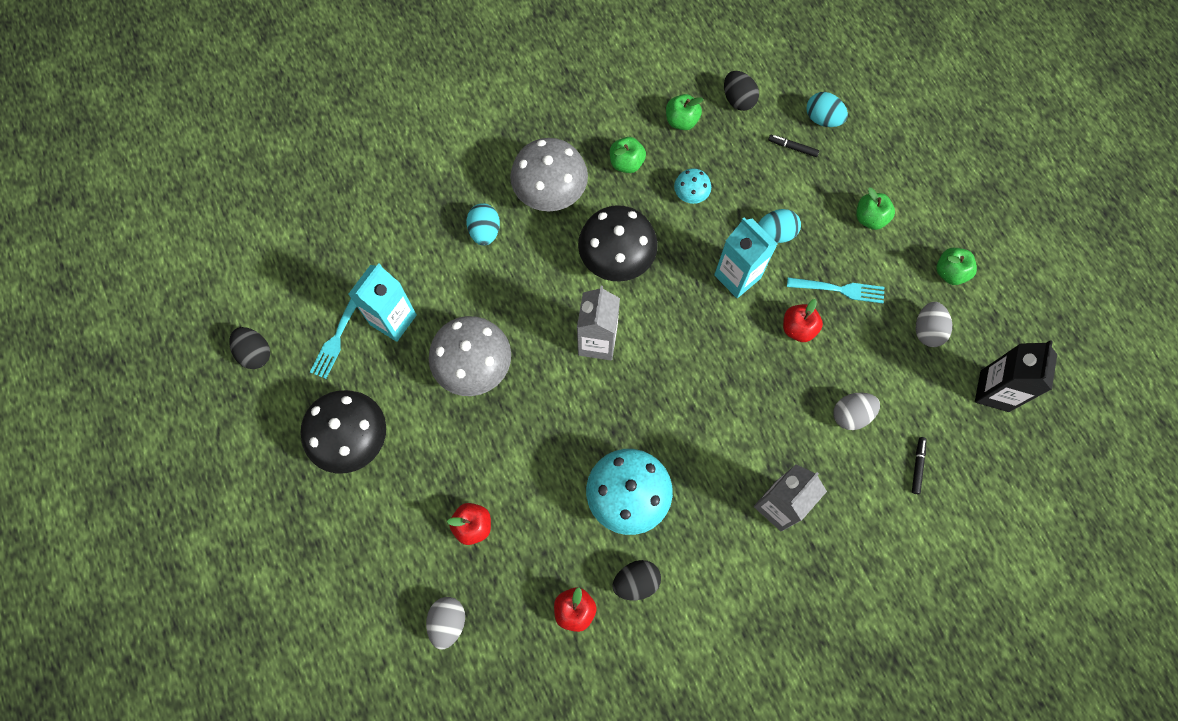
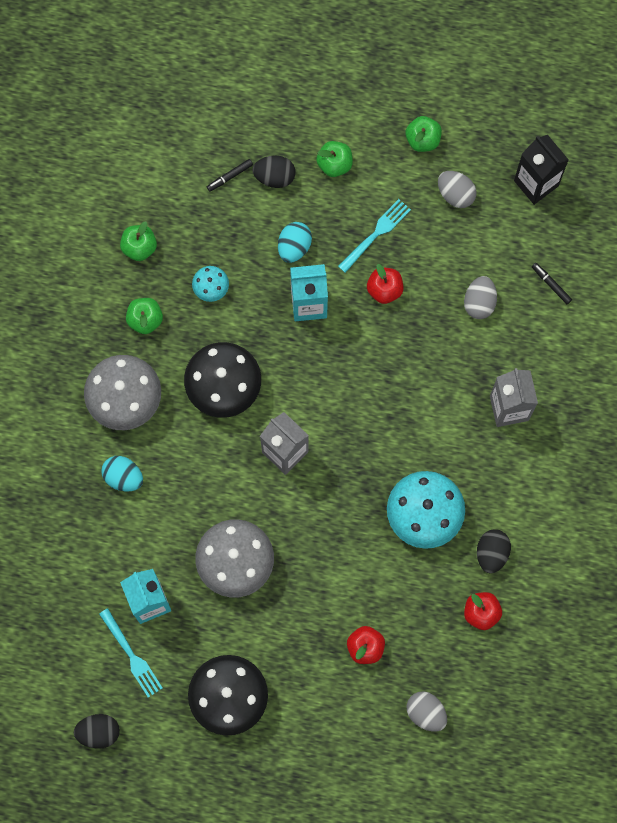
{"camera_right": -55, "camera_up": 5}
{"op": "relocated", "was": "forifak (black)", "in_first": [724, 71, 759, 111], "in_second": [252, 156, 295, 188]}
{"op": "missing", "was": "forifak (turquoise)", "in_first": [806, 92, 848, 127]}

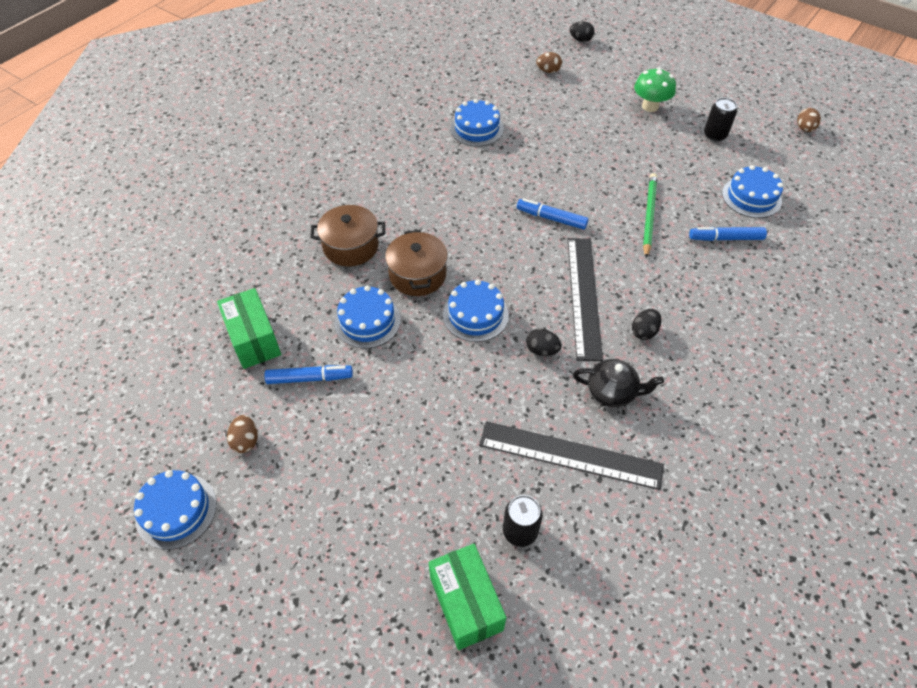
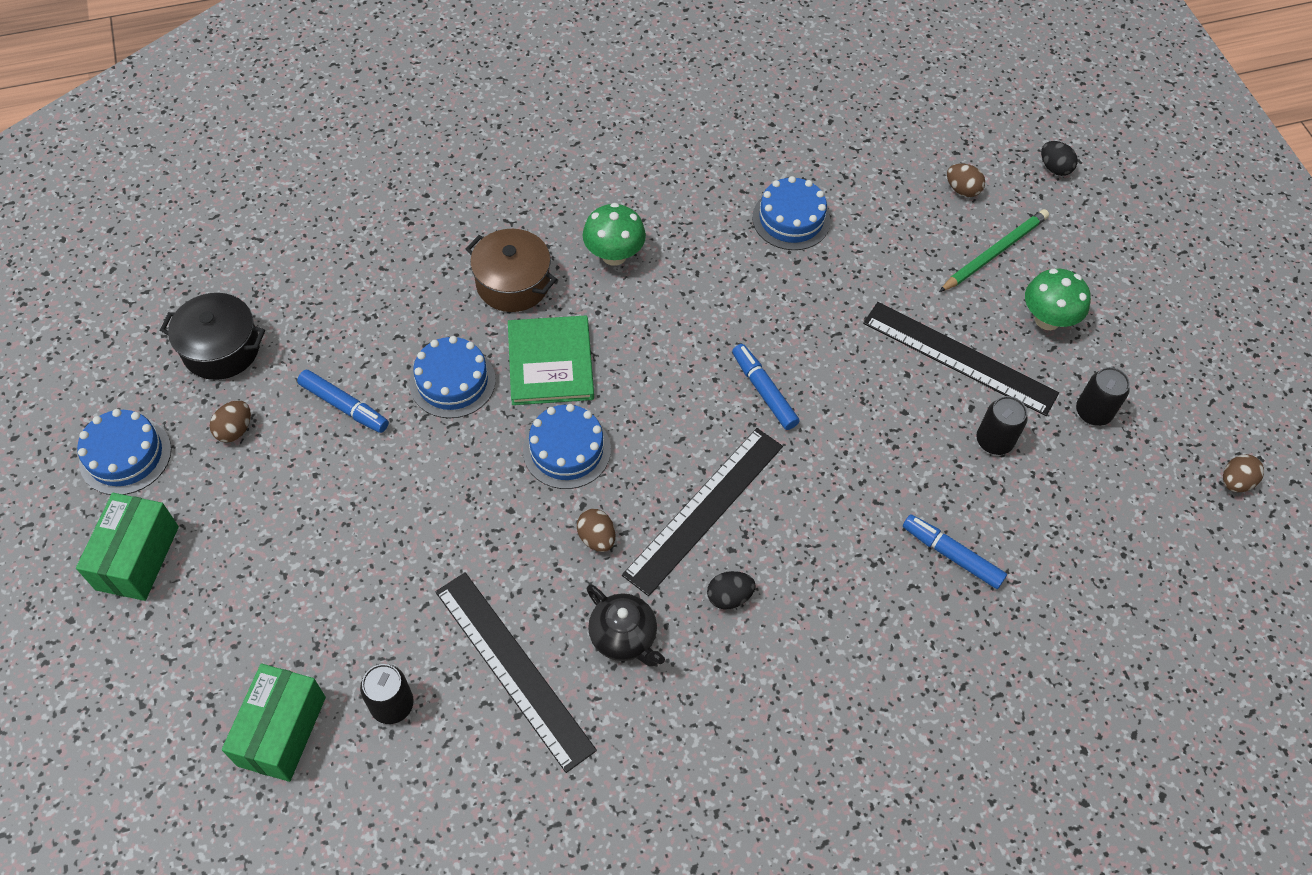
{"camera_right": 35, "camera_up": 5}
{"op": "relocated", "was": "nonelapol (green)", "in_first": [217, 288, 281, 369], "in_second": [76, 493, 179, 601]}
{"op": "exchanged", "was": "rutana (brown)", "now": "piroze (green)", "in_first": [385, 230, 448, 296], "in_second": [508, 316, 594, 405]}
{"op": "colour", "was": "forifak (black)", "now": "forifak (brown)", "in_first": [526, 329, 562, 356], "in_second": [577, 509, 615, 552]}
{"op": "relocated", "was": "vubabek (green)", "in_first": [643, 173, 657, 258], "in_second": [939, 209, 1049, 292]}
{"op": "missing", "was": "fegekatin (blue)", "in_first": [722, 165, 783, 218]}
{"op": "appeared", "now": "rutana (black)", "in_second": [160, 293, 265, 380]}
{"op": "appeared", "now": "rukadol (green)", "in_second": [583, 203, 646, 266]}
{"op": "appeared", "now": "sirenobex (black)", "in_second": [863, 302, 1059, 416]}
{"op": "appeared", "now": "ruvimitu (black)", "in_second": [976, 396, 1028, 455]}

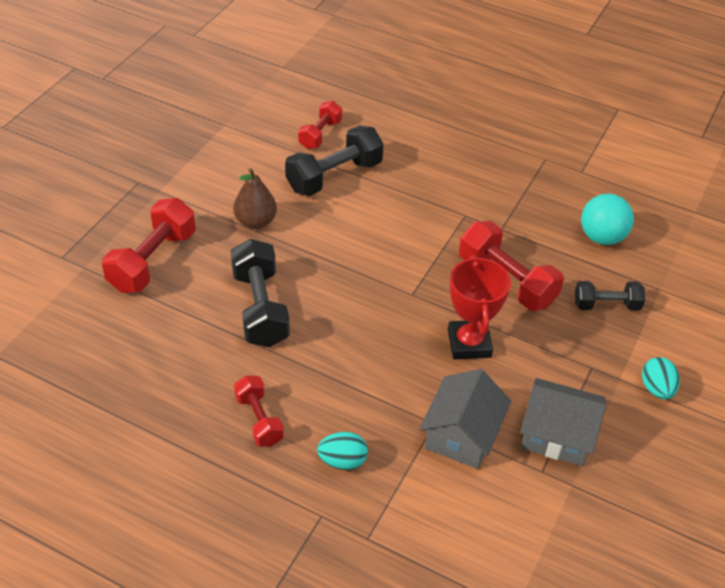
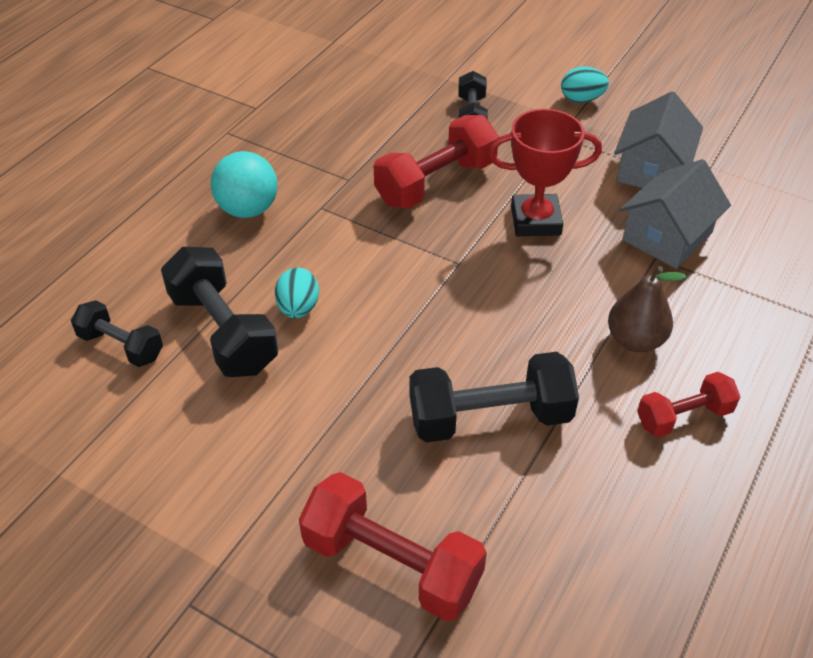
{"camera_right": -85, "camera_up": 0}
{"op": "relocated", "was": "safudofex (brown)", "in_first": [233, 168, 277, 229], "in_second": [608, 266, 687, 352]}
{"op": "colour", "was": "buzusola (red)", "now": "buzusola (black)", "in_first": [298, 101, 342, 149], "in_second": [71, 300, 163, 367]}
{"op": "relocated", "was": "forifak (turquoise)", "in_first": [317, 432, 368, 470], "in_second": [275, 267, 319, 318]}
{"op": "spun", "was": "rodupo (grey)", "in_first": [419, 369, 511, 469], "in_second": [620, 159, 731, 269], "clockwise": -75}
{"op": "relocated", "was": "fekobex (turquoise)", "in_first": [581, 194, 634, 245], "in_second": [211, 151, 278, 218]}

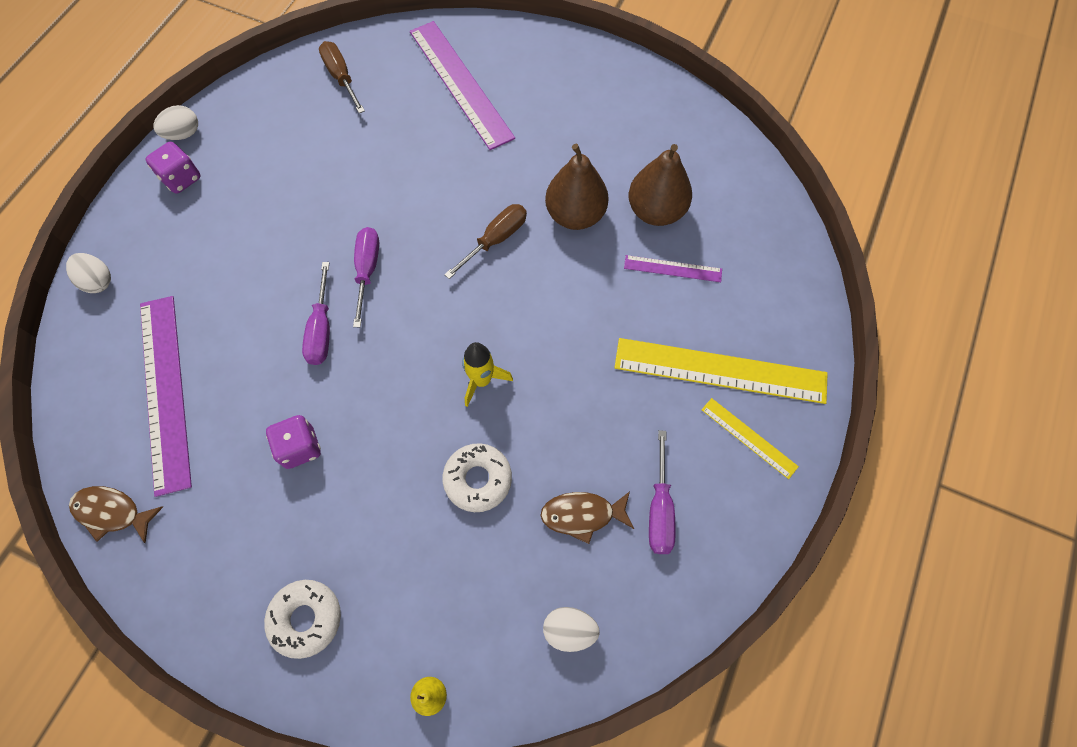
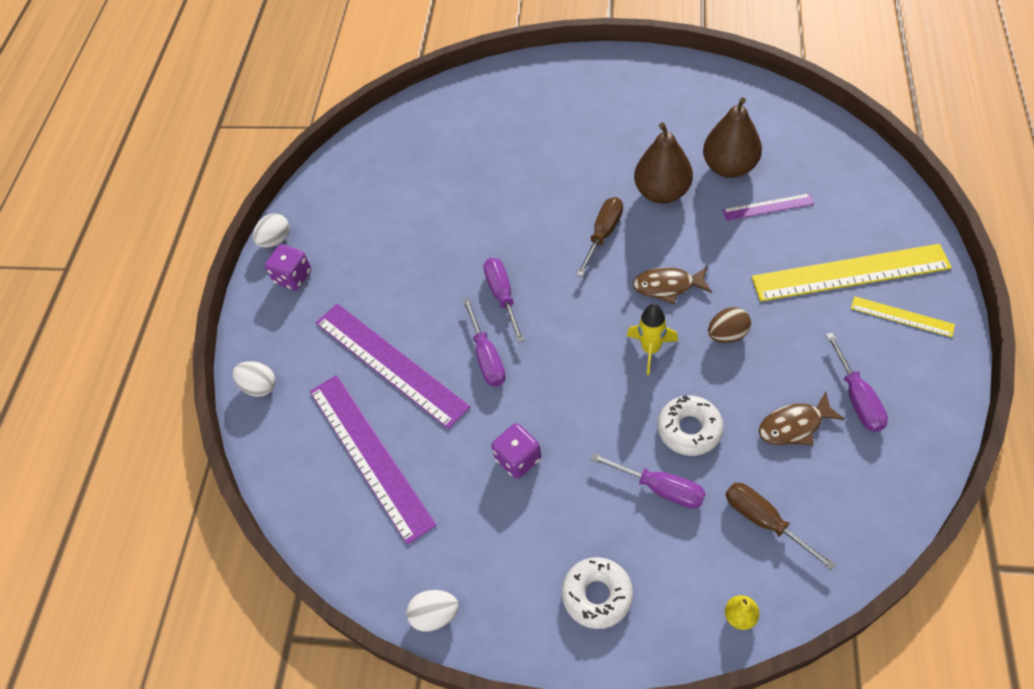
{"camera_right": -10, "camera_up": -10}
{"op": "relocated", "was": "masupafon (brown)", "in_first": [69, 486, 163, 543], "in_second": [633, 267, 712, 304]}
{"op": "relocated", "was": "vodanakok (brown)", "in_first": [319, 41, 365, 113], "in_second": [726, 483, 836, 571]}
{"op": "relocated", "was": "sirenobex (purple)", "in_first": [410, 21, 515, 150], "in_second": [316, 303, 471, 429]}
{"op": "relocated", "was": "forifak (white)", "in_first": [543, 607, 600, 652], "in_second": [406, 590, 459, 632]}
{"op": "appeared", "now": "vodanakok (purple)", "in_second": [590, 453, 706, 509]}
{"op": "appeared", "now": "forifak (brown)", "in_second": [708, 307, 751, 343]}

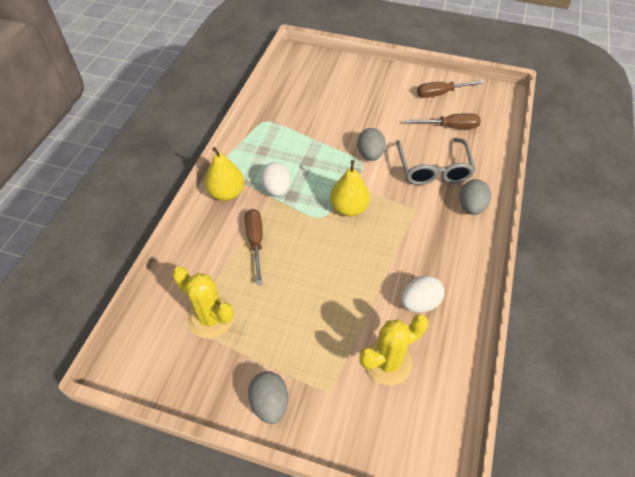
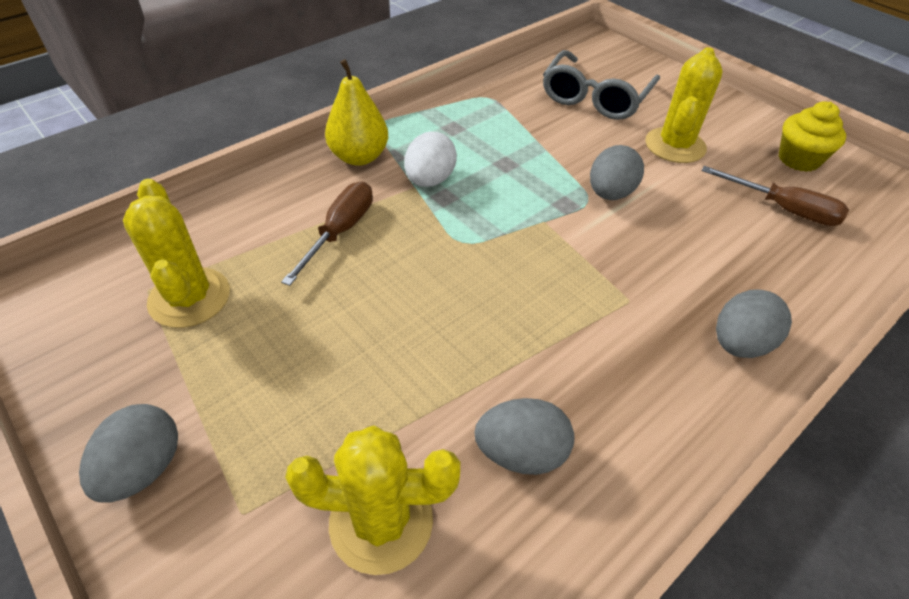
{"camera_right": 30, "camera_up": -5}
{"op": "missing", "was": "safudofex (yellow)", "in_first": [330, 160, 370, 216]}
{"op": "relocated", "was": "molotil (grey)", "in_first": [396, 138, 475, 185], "in_second": [543, 50, 660, 120]}
{"op": "colour", "was": "forifak (white)", "now": "forifak (grey)", "in_first": [401, 275, 444, 313], "in_second": [475, 398, 574, 475]}
{"op": "exchanged", "was": "vodanakok (brown)", "now": "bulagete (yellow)", "in_first": [417, 80, 485, 98], "in_second": [779, 101, 846, 172]}
{"op": "appeared", "now": "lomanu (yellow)", "in_second": [645, 47, 723, 163]}

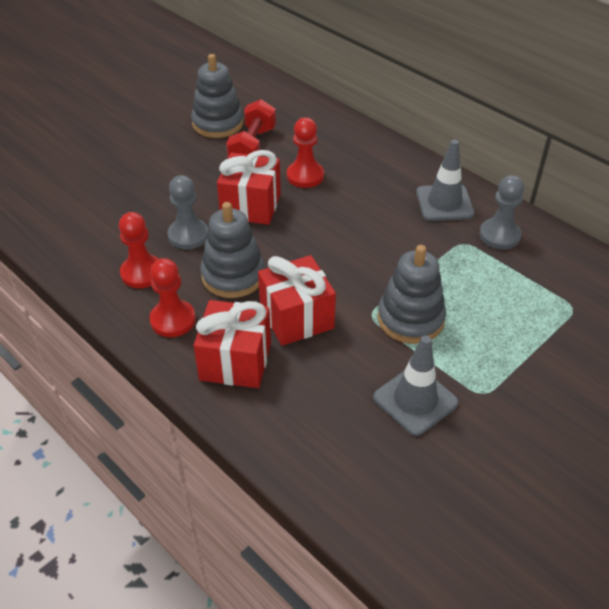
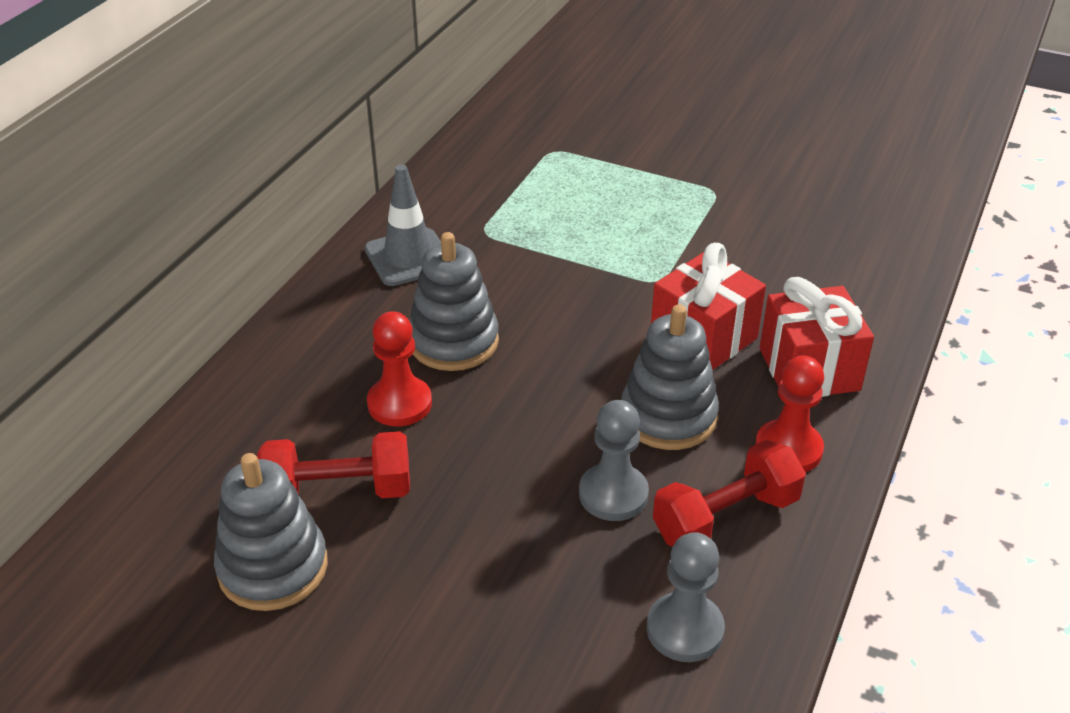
{"camera_right": -110, "camera_up": -5}
{"op": "exchanged", "was": "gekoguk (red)", "now": "buzusola (red)", "in_first": [119, 212, 159, 288], "in_second": [653, 440, 806, 547]}
{"op": "missing", "was": "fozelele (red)", "in_first": [217, 150, 281, 225]}
{"op": "missing", "was": "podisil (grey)", "in_first": [373, 335, 459, 436]}
{"op": "relocated", "was": "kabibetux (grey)", "in_first": [377, 245, 446, 344], "in_second": [409, 232, 499, 371]}
{"op": "relocated", "was": "gekoguk (grey)", "in_first": [479, 175, 524, 249], "in_second": [647, 532, 725, 662]}

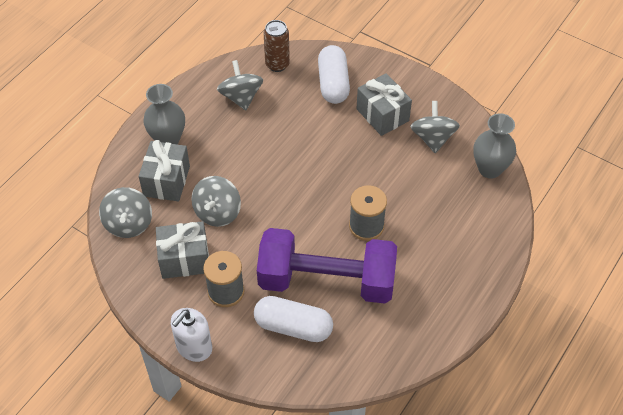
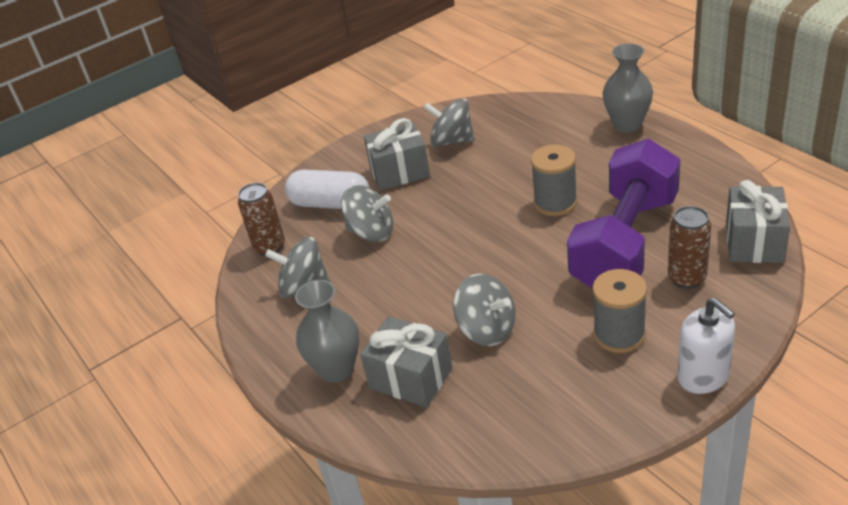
{"camera_right": -65, "camera_up": -15}
{"op": "relocated", "was": "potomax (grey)", "in_first": [99, 187, 152, 238], "in_second": [341, 185, 393, 242]}
{"op": "relocated", "was": "fozelele (grey)", "in_first": [156, 221, 209, 279], "in_second": [726, 180, 790, 263]}
{"op": "exchanged", "was": "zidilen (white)", "now": "ruvimitu (brown)", "in_first": [254, 296, 333, 342], "in_second": [668, 206, 711, 289]}
{"op": "relocated", "was": "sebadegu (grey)", "in_first": [473, 113, 516, 178], "in_second": [603, 43, 653, 133]}

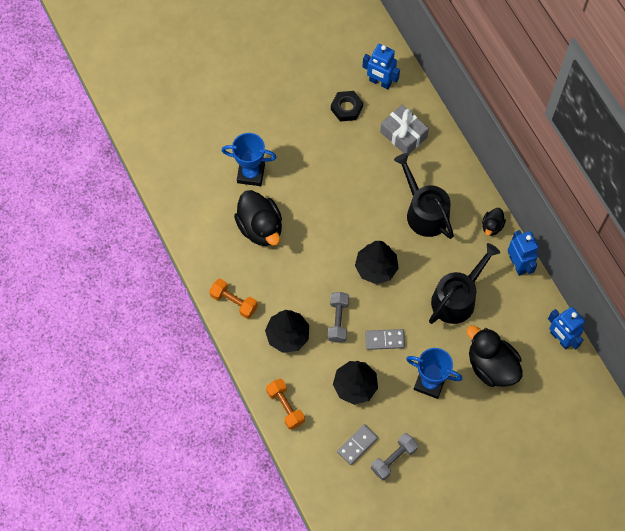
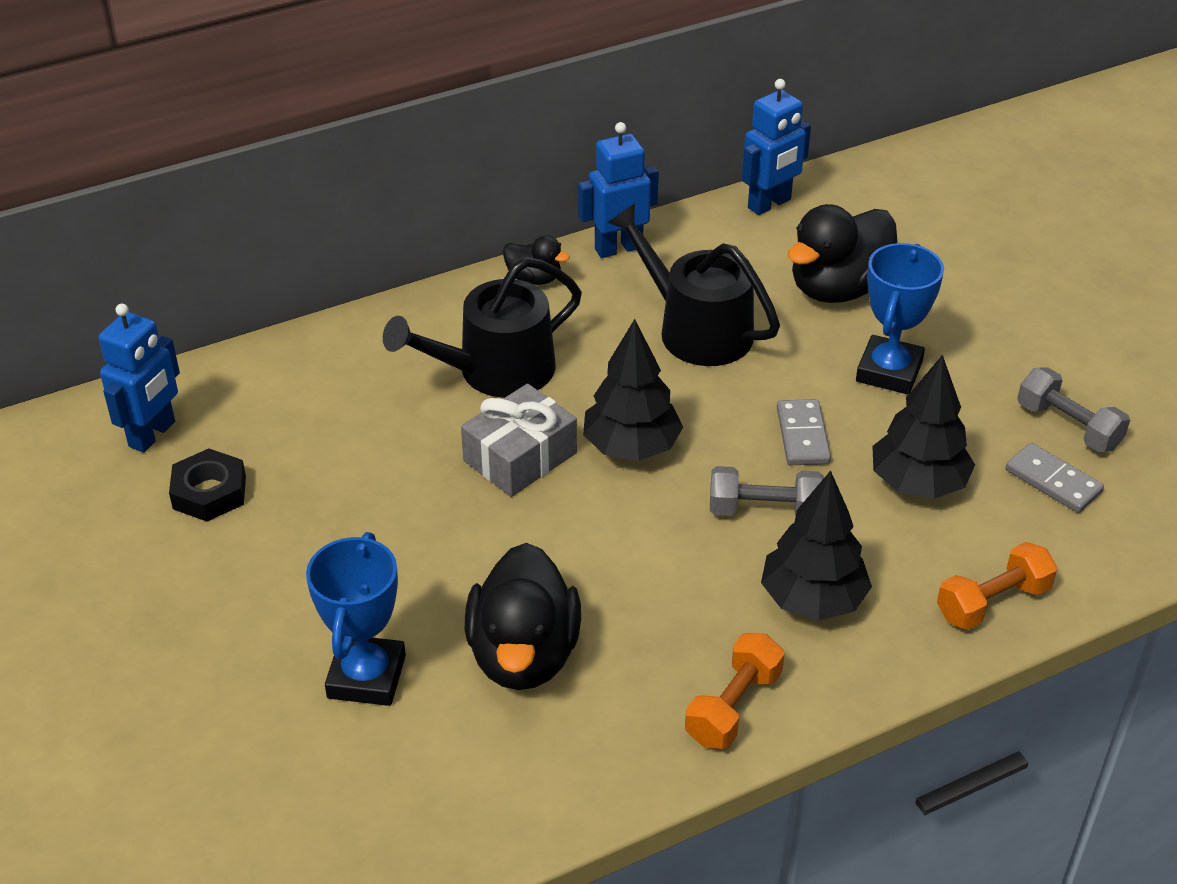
{"camera_right": -90, "camera_up": -25}
{"op": "spun", "was": "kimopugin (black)", "in_first": [234, 190, 282, 246], "in_second": [465, 543, 581, 690], "clockwise": 120}
{"op": "relocated", "was": "fozelele (grey)", "in_first": [380, 105, 429, 154], "in_second": [461, 384, 577, 497]}

